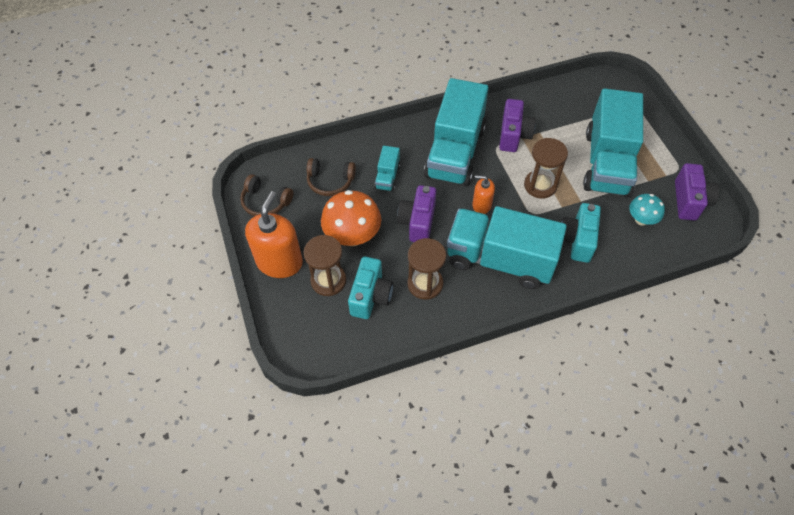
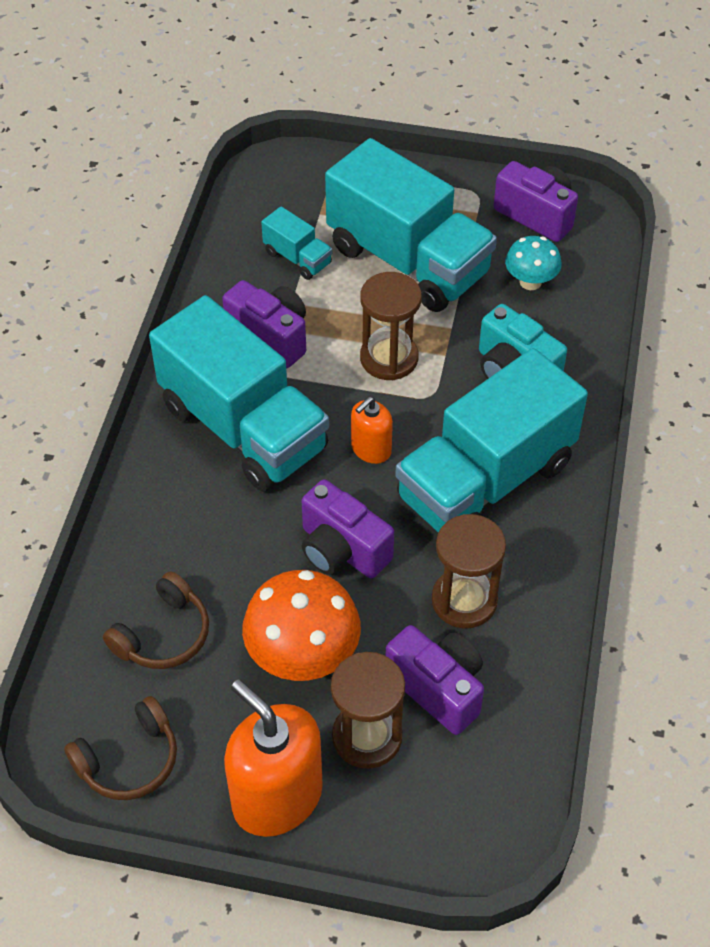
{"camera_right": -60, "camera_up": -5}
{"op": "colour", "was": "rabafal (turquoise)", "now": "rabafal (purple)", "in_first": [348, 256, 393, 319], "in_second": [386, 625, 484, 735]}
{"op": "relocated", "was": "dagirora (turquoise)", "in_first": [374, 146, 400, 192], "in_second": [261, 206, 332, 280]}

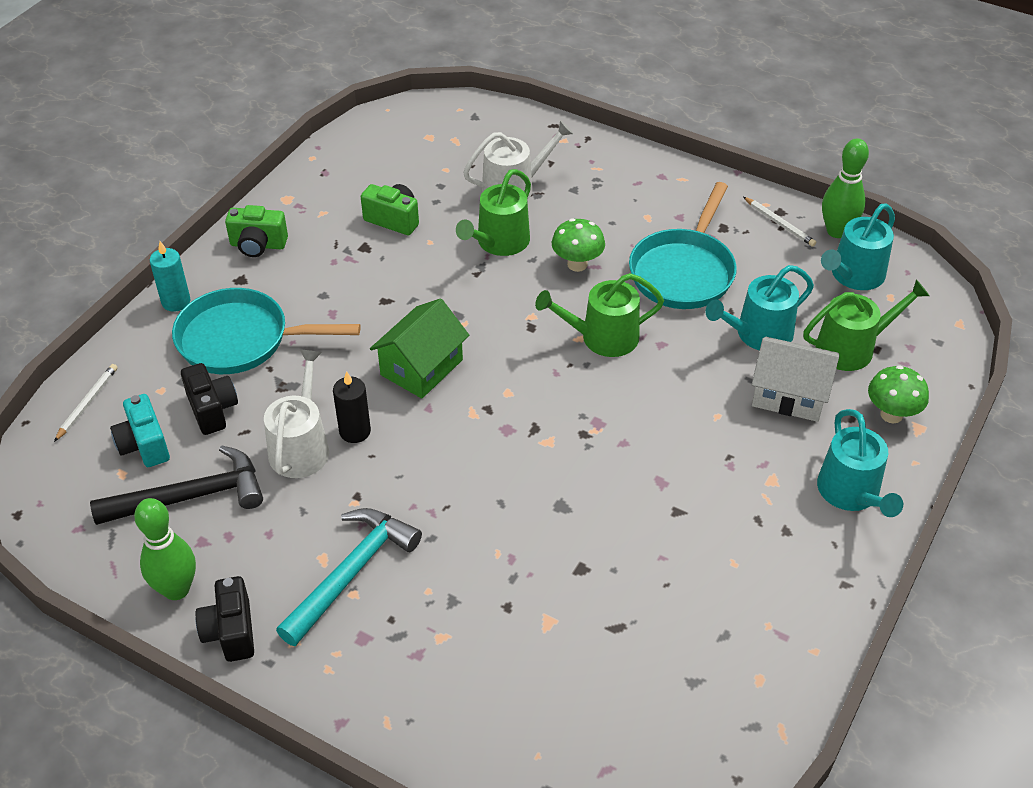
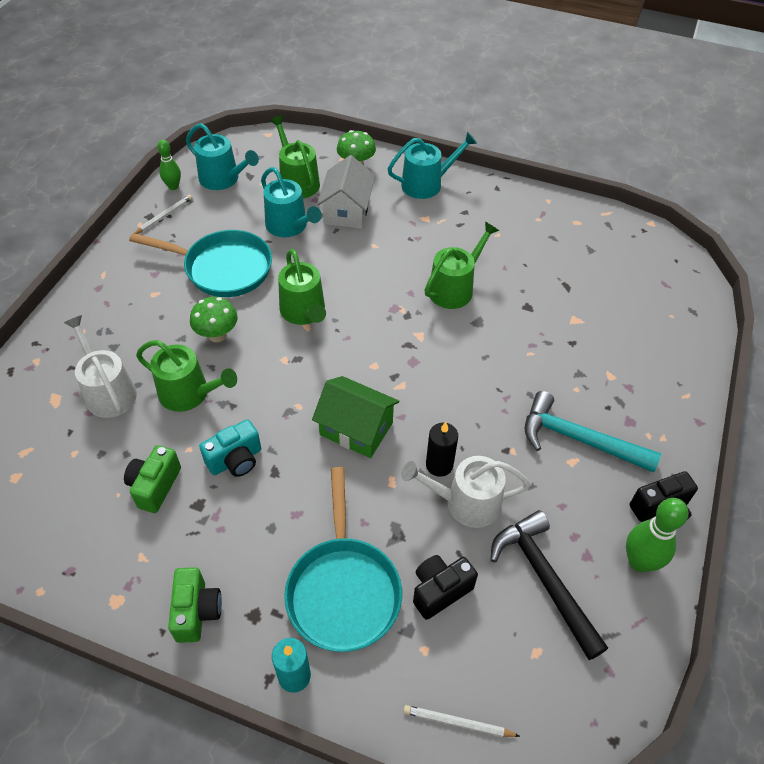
{"camera_right": -100, "camera_up": 5}
{"op": "relocated", "was": "rabafal (turquoise)", "in_first": [110, 394, 170, 467], "in_second": [199, 419, 261, 477]}
{"op": "size", "was": "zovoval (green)", "in_first": [822, 138, 869, 238], "in_second": [157, 140, 181, 190], "ratio": 0.64}
{"op": "appeared", "now": "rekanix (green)", "in_second": [425, 222, 499, 309]}

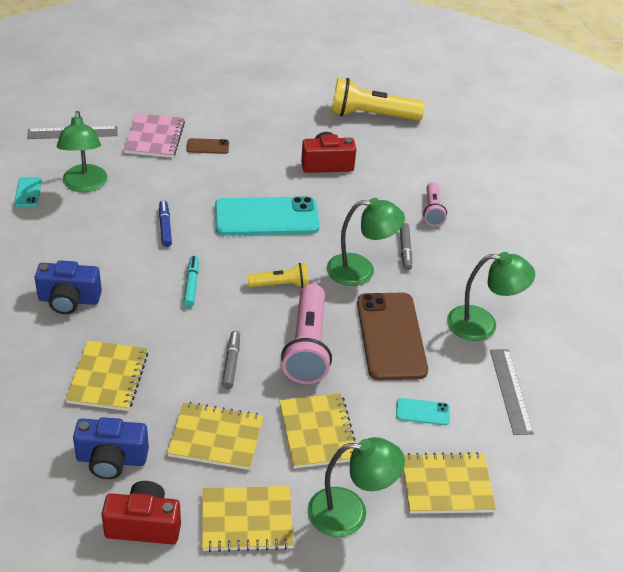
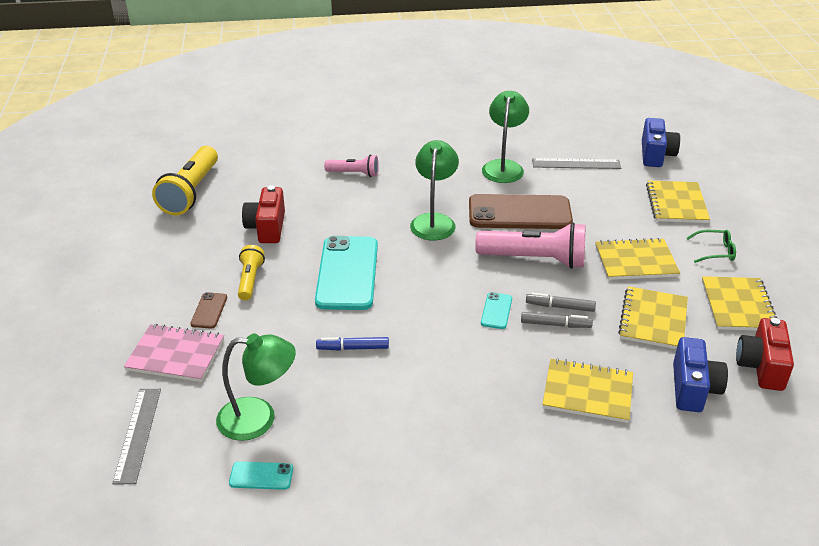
{"camera_right": -80, "camera_up": -5}
{"op": "relocated", "was": "rabafal (blue)", "in_first": [35, 260, 102, 314], "in_second": [642, 118, 680, 167]}
{"op": "missing", "was": "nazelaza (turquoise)", "in_first": [184, 256, 199, 307]}
{"op": "relocated", "was": "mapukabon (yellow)", "in_first": [247, 263, 309, 288], "in_second": [238, 245, 265, 301]}
{"op": "exchanged", "was": "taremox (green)", "now": "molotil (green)", "in_first": [307, 437, 405, 537], "in_second": [687, 230, 736, 263]}
{"op": "relocated", "was": "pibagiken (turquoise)", "in_first": [396, 398, 450, 425], "in_second": [481, 292, 512, 329]}
{"op": "relocated", "was": "nazelaza (grey)", "in_first": [400, 223, 412, 270], "in_second": [521, 312, 593, 328]}

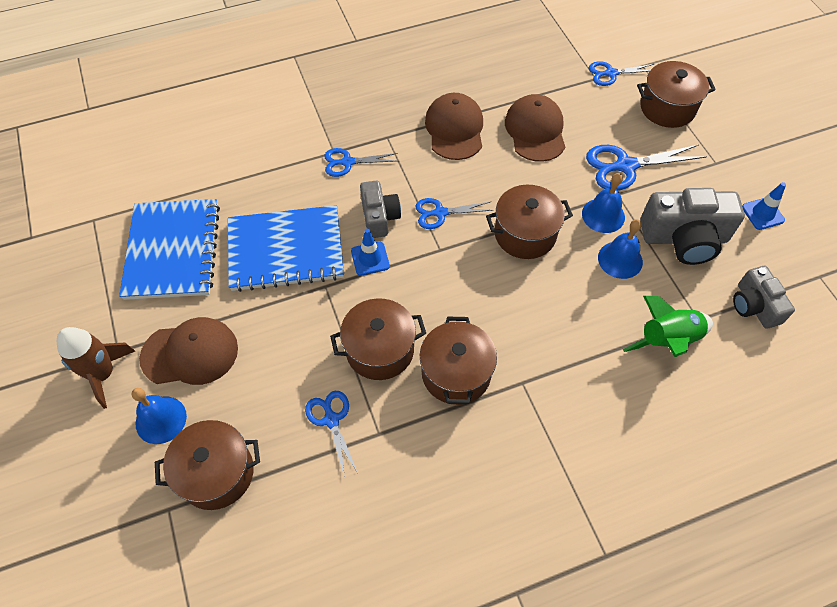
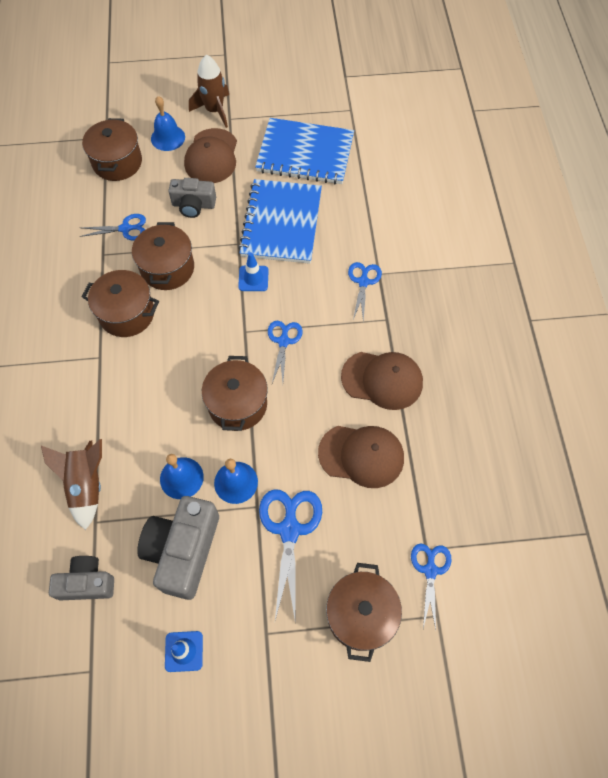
{"camera_right": 105, "camera_up": 5}
{"op": "relocated", "was": "rabafal (grey)", "in_first": [360, 180, 401, 238], "in_second": [169, 178, 216, 218]}
{"op": "colour", "was": "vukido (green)", "now": "vukido (brown)", "in_first": [623, 296, 713, 357], "in_second": [41, 439, 102, 530]}

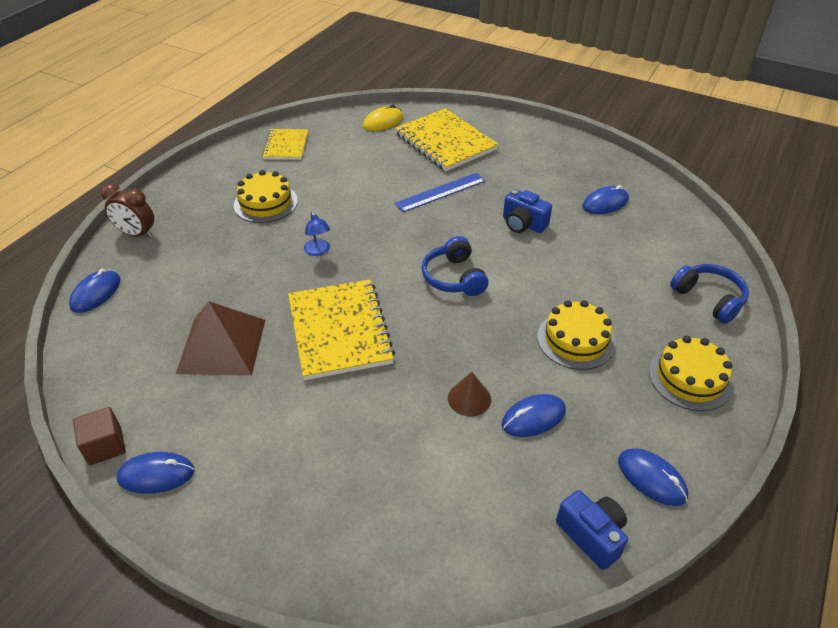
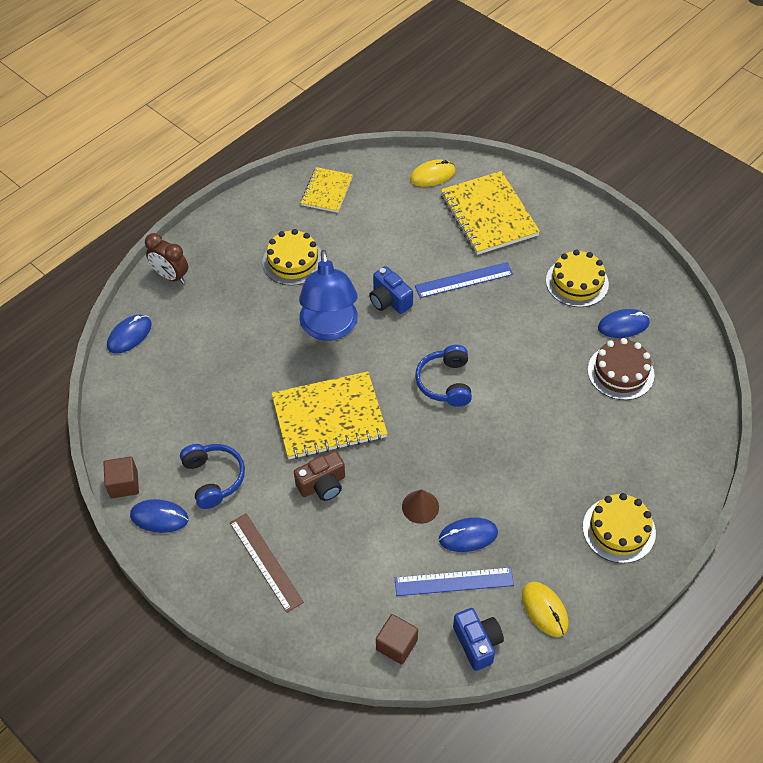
{"camera_right": 15, "camera_up": 10}
{"op": "missing", "was": "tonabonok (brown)", "in_first": [176, 301, 265, 376]}
{"op": "spun", "was": "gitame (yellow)", "in_first": [288, 279, 395, 380], "in_second": [272, 371, 388, 459], "clockwise": 75}
{"op": "size", "was": "taremox (blue)", "in_first": [304, 211, 330, 256], "in_second": [299, 250, 358, 340], "ratio": 2.39}
{"op": "relocated", "was": "rabafal (blue)", "in_first": [503, 189, 552, 233], "in_second": [369, 266, 413, 314]}
{"op": "relocated", "was": "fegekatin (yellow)", "in_first": [537, 300, 616, 370], "in_second": [546, 250, 609, 307]}
{"op": "colour", "was": "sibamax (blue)", "now": "sibamax (yellow)", "in_first": [618, 448, 688, 506], "in_second": [522, 582, 568, 637]}
{"op": "relocated", "was": "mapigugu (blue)", "in_first": [670, 264, 749, 324], "in_second": [180, 444, 245, 509]}
{"op": "appeared", "now": "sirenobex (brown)", "in_second": [230, 513, 304, 613]}
{"op": "appeared", "now": "rabafal (brown)", "in_second": [294, 451, 345, 501]}
{"op": "appeared", "now": "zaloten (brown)", "in_second": [376, 614, 418, 665]}
{"op": "appeared", "now": "sirenobex (blue)", "in_second": [395, 567, 514, 596]}
{"op": "appeared", "now": "fegekatin (brown)", "in_second": [588, 338, 655, 400]}

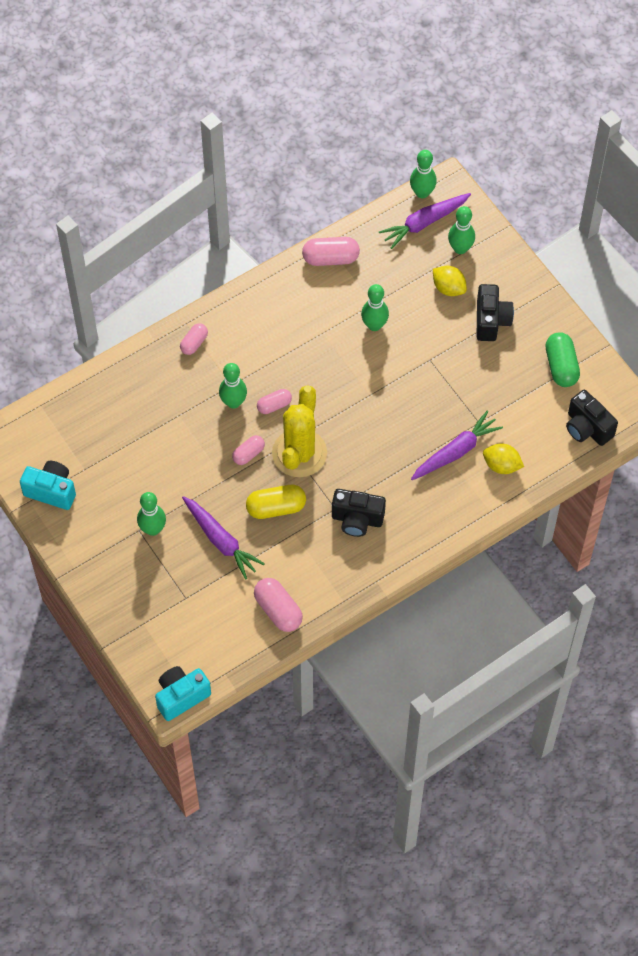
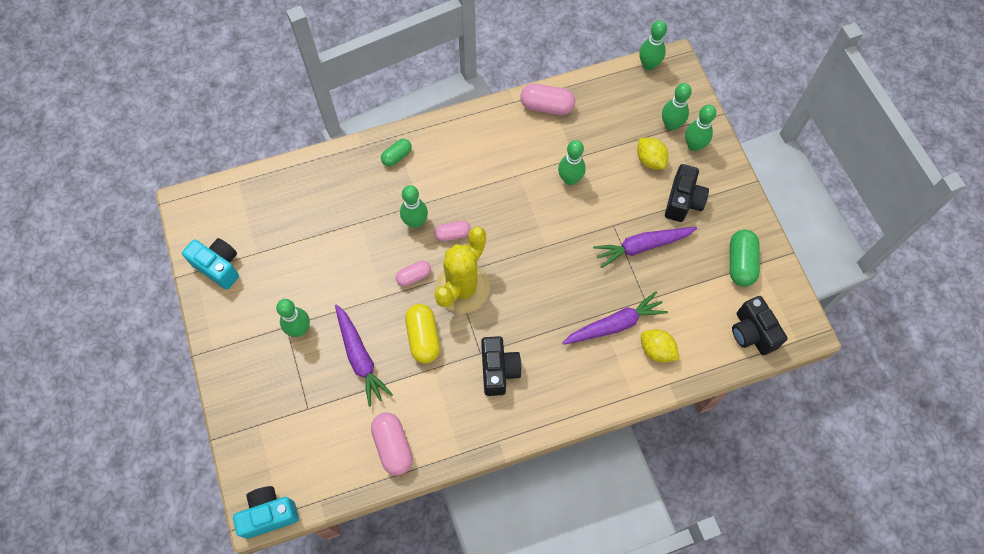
{"camera_right": 15, "camera_up": 5}
{"op": "colour", "was": "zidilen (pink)", "now": "zidilen (green)", "in_first": [180, 323, 208, 355], "in_second": [381, 139, 412, 167]}
{"op": "spun", "was": "zidilen (yellow)", "in_first": [246, 485, 306, 519], "in_second": [405, 304, 440, 364], "clockwise": 75}
{"op": "spun", "was": "rabafal (black)", "in_first": [332, 489, 386, 537], "in_second": [481, 336, 522, 396], "clockwise": -120}
{"op": "relocated", "was": "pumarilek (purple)", "in_first": [379, 193, 471, 249], "in_second": [593, 227, 697, 268]}
{"op": "appeared", "now": "zovoval (green)", "in_second": [685, 105, 716, 151]}

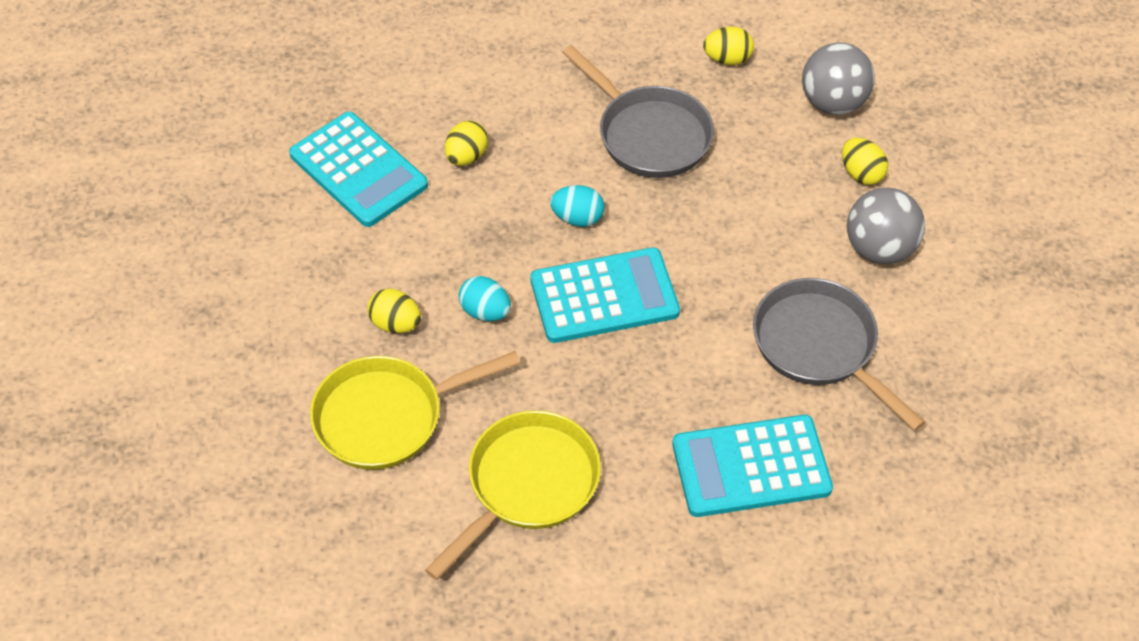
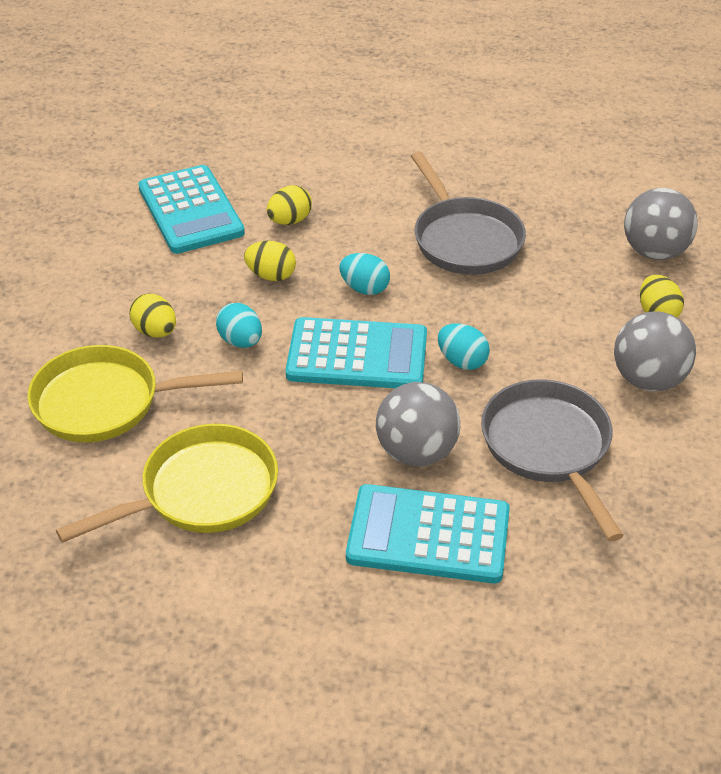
{"camera_right": 20, "camera_up": -10}
{"op": "relocated", "was": "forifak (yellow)", "in_first": [703, 27, 754, 65], "in_second": [244, 241, 296, 281]}
{"op": "appeared", "now": "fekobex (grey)", "in_second": [376, 382, 460, 466]}
{"op": "appeared", "now": "forifak (turquoise)", "in_second": [438, 323, 490, 370]}

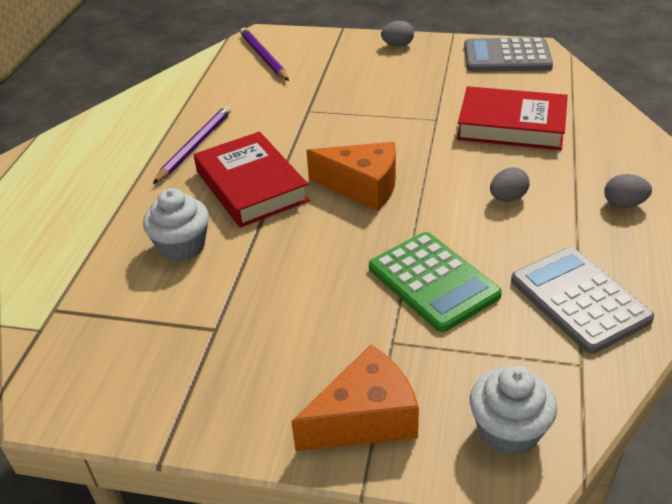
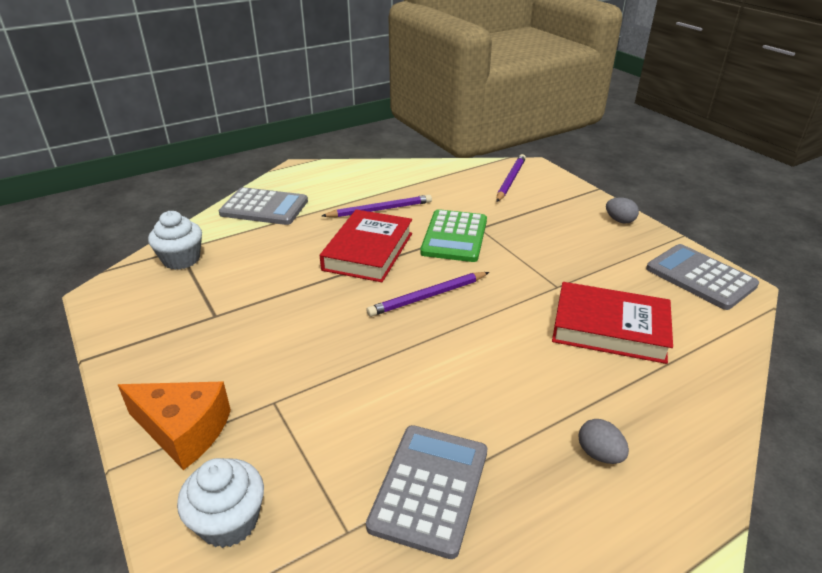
{"camera_right": 45, "camera_up": -5}
{"op": "relocated", "was": "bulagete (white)", "in_first": [143, 188, 209, 262], "in_second": [148, 211, 202, 270]}
{"op": "exchanged", "was": "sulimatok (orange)", "now": "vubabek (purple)", "in_first": [306, 142, 396, 211], "in_second": [366, 272, 489, 317]}
{"op": "relocated", "was": "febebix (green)", "in_first": [369, 232, 502, 332], "in_second": [420, 209, 487, 262]}
{"op": "spun", "was": "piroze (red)", "in_first": [457, 86, 568, 150], "in_second": [552, 282, 673, 364], "clockwise": -45}
{"op": "missing", "was": "forifak (grey)", "in_first": [490, 167, 530, 202]}
{"op": "appeared", "now": "febebix (grey)", "in_second": [219, 187, 308, 225]}

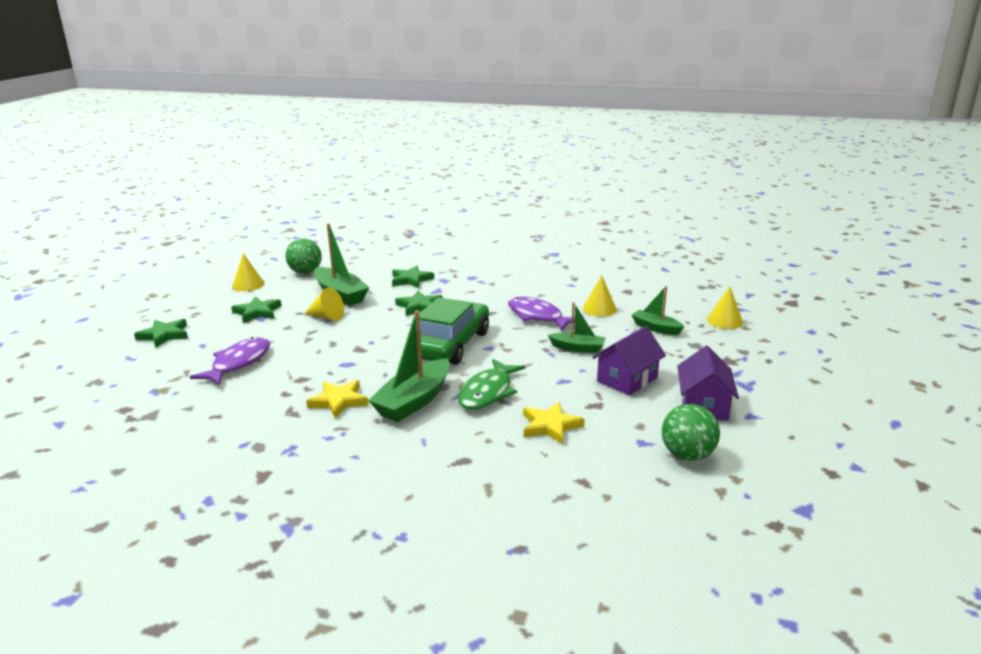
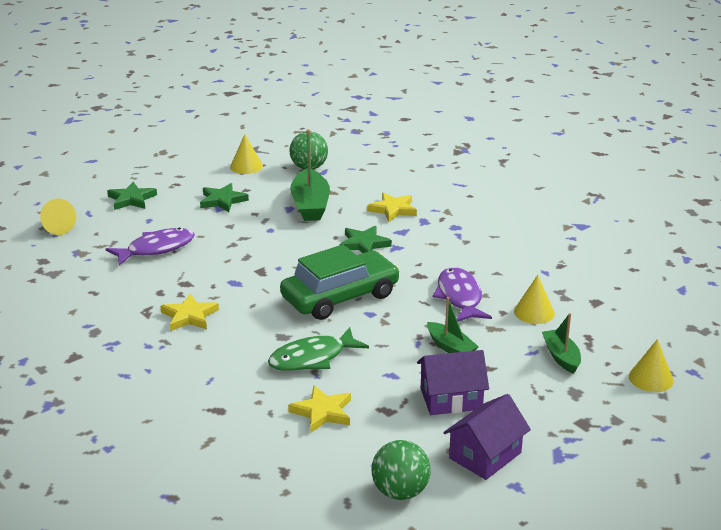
{"camera_right": 35, "camera_up": 5}
{"op": "relocated", "was": "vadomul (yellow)", "in_first": [304, 287, 344, 321], "in_second": [40, 199, 76, 235]}
{"op": "missing", "was": "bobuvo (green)", "in_first": [368, 311, 450, 422]}
{"op": "colour", "was": "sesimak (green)", "now": "sesimak (yellow)", "in_first": [392, 266, 434, 288], "in_second": [367, 192, 417, 222]}

